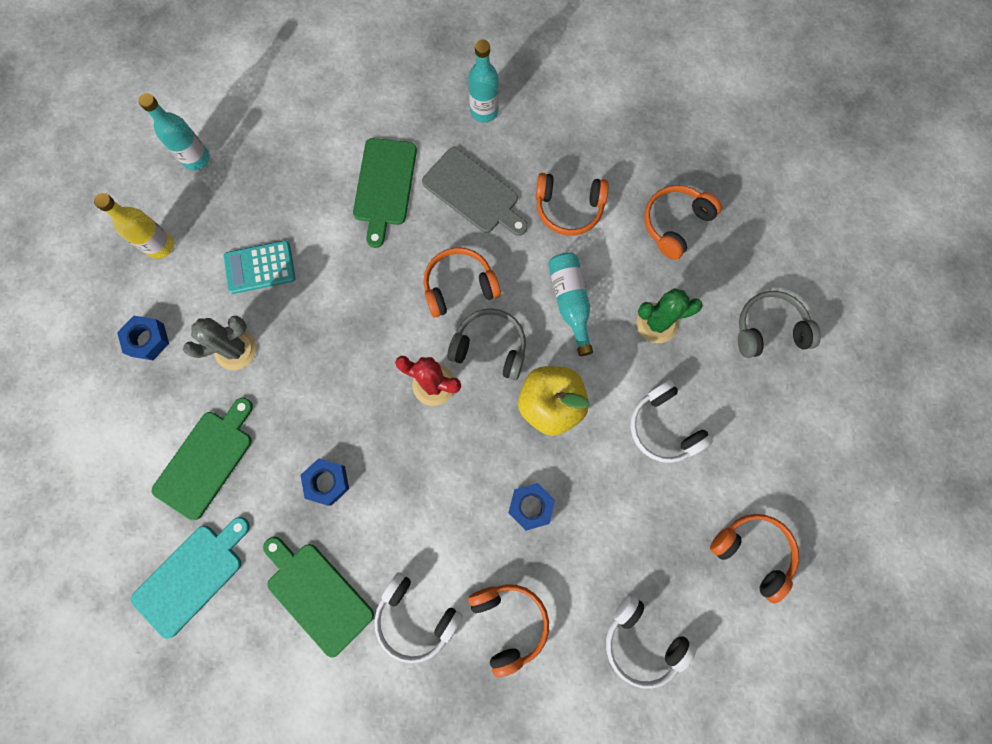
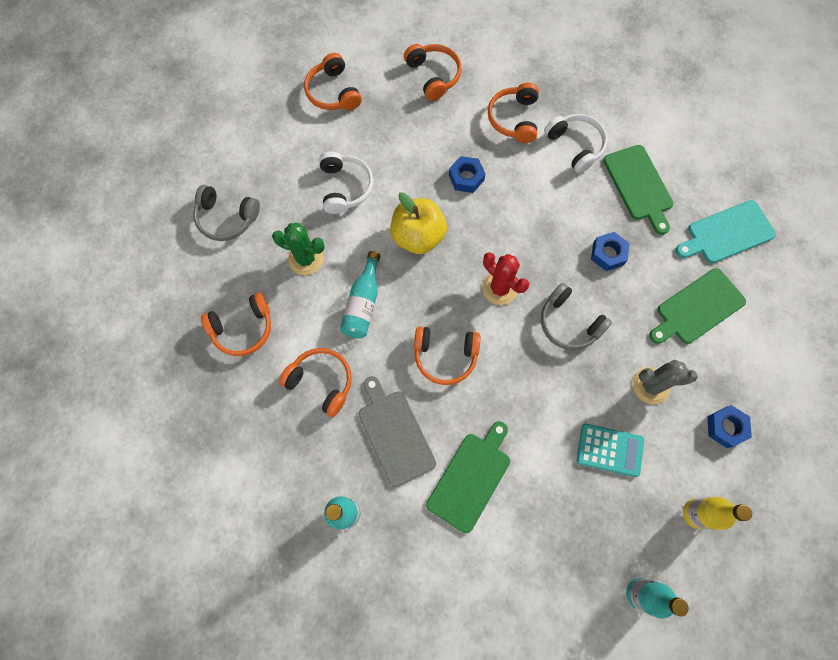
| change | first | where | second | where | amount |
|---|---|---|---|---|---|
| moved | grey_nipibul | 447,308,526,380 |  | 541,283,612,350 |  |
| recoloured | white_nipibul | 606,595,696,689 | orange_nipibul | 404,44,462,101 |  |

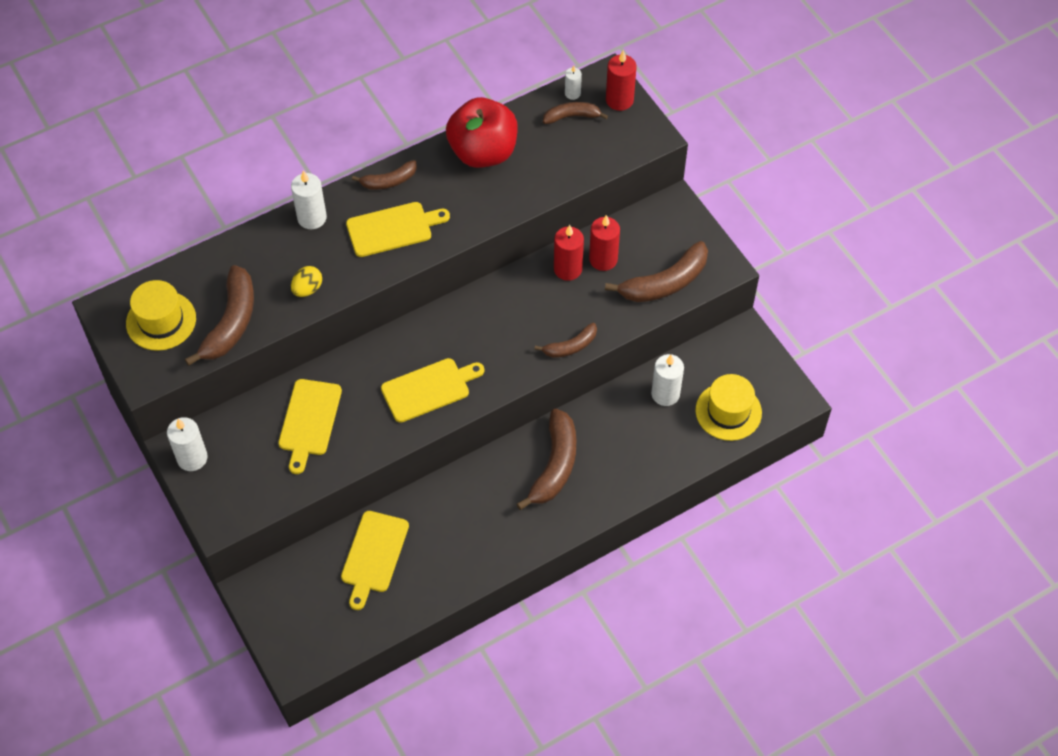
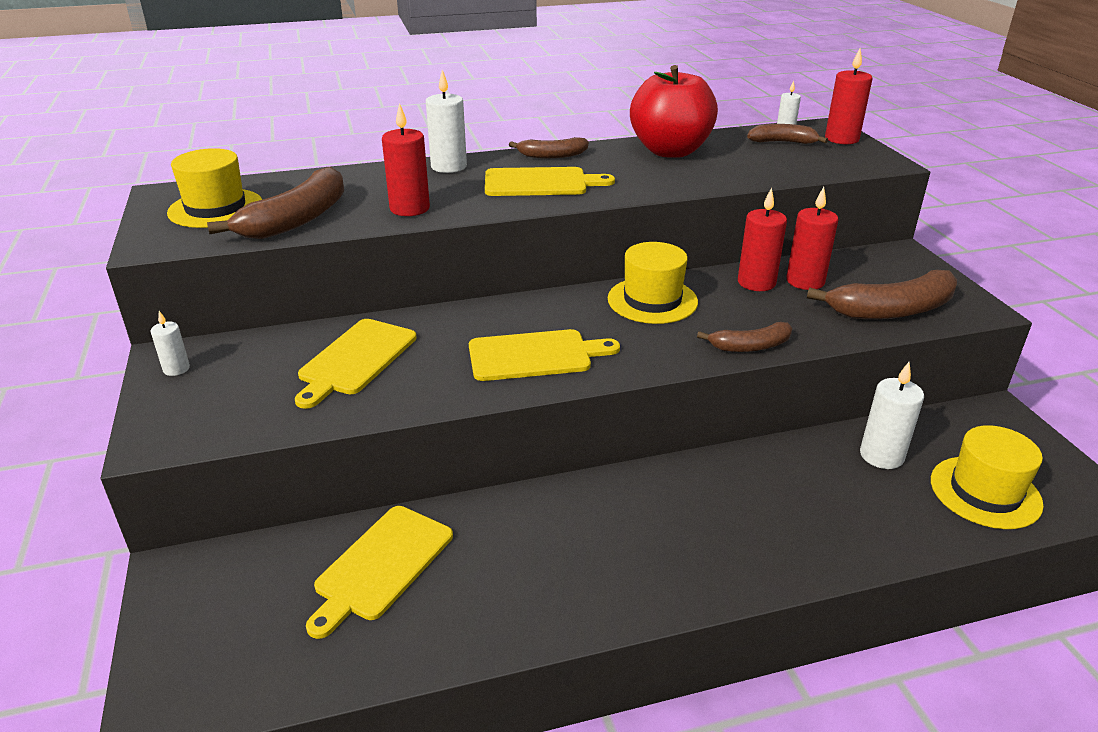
| change | first | where | second | where | amount |
|---|---|---|---|---|---|
| replaced | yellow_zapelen | 291,266,322,297 | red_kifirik | 382,103,430,216 |  |
| removed | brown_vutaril | 517,409,576,510 |  |  |  |
| resized | white_kifirik | 167,417,208,471 |  | 150,311,190,376 | x0.58 |
| added |  |  | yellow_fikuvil | 608,242,698,324 |  |

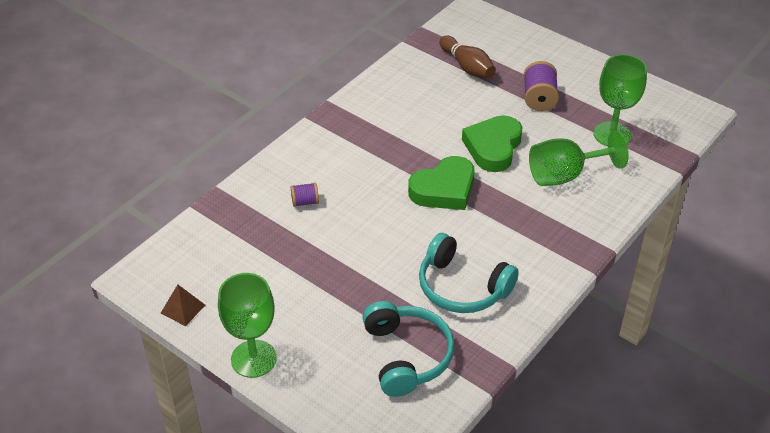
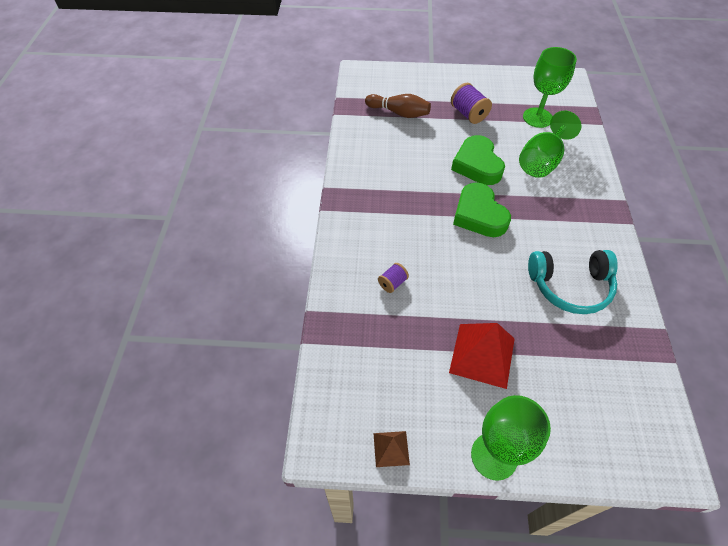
| change | first | where | second | where | amount |
|---|---|---|---|---|---|
| turned | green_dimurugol | 408,156,475,210 |  | 453,183,511,237 | 135 degrees clockwise |
| removed | turquoise_nipibul | 362,301,455,397 |  |  |  |
| added |  |  | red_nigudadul | 449,323,515,389 |  |

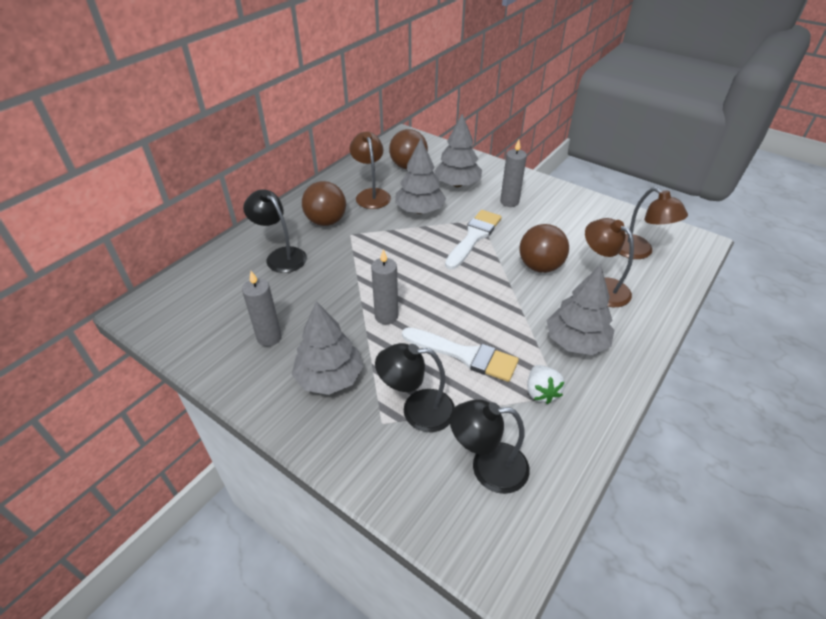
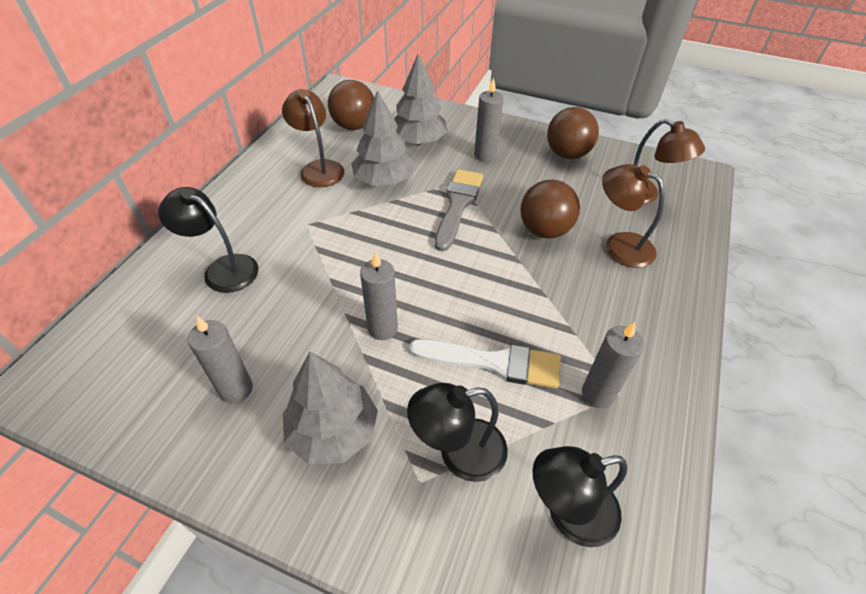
| change | first | where | second | where | amount |
|---|---|---|---|---|---|
| moved | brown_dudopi | 302,181,346,226 |  | 547,107,599,159 |  |
| recoloured | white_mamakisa | 445,210,502,270 | grey_mamakisa | 435,169,483,252 |  |
| removed | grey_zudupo | 547,265,614,355 |  |  |  |
| replaced | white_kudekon | 527,365,565,404 | grey_kifirik | 582,322,644,408 |  |

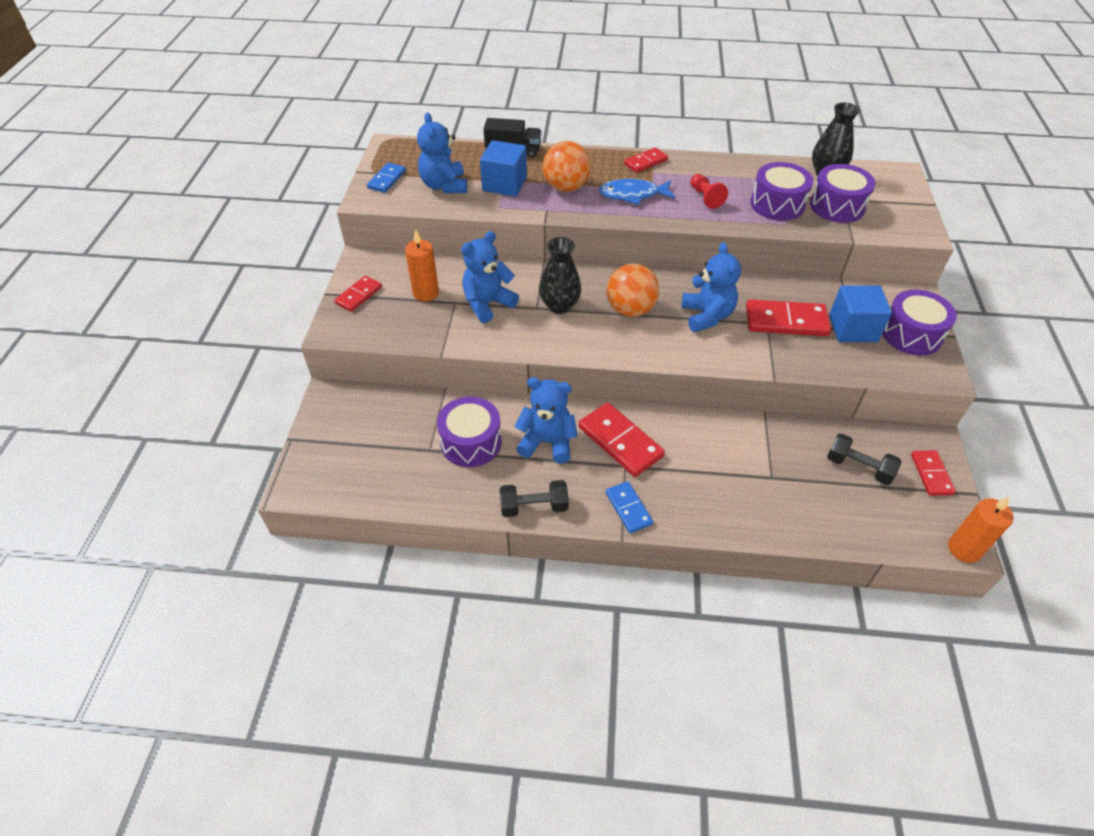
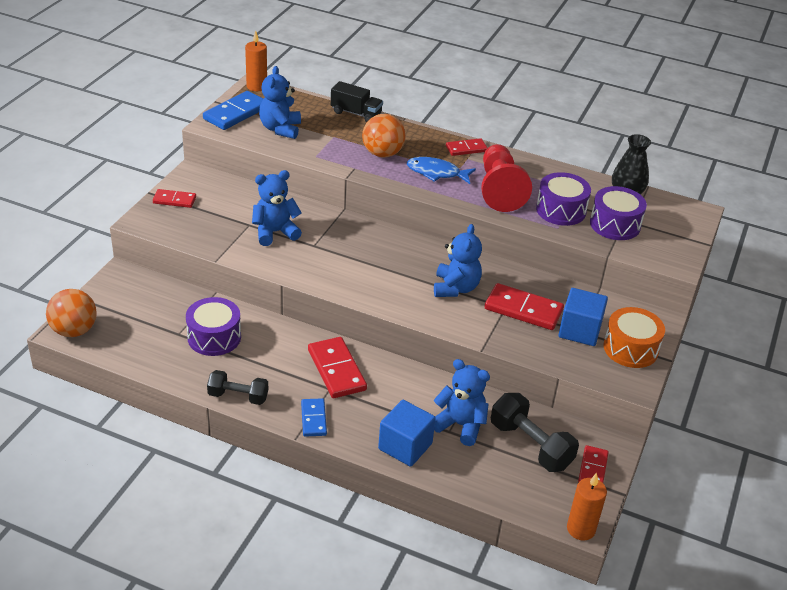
| change | first | where | second | where | amount |
|---|---|---|---|---|---|
| moved | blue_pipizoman | 480,140,527,197 |  | 378,400,436,467 |  |
| resized | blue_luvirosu | 367,163,406,193 |  | 203,91,263,130 | x1.67 |
| resized | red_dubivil | 691,174,728,209 |  | 481,144,532,212 | x2.07 |
| moved | orange_kifirik | 405,229,439,302 |  | 245,30,267,91 |  |
| removed | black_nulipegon | 539,237,581,314 |  |  |  |
| moved | orange_dudopi | 607,264,659,317 |  | 46,289,97,337 |  |
| turned | red_luvirosu | 334,276,382,312 |  | 153,189,196,208 | 45 degrees clockwise |
| recoloured | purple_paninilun | 882,290,957,356 | orange_paninilun | 603,307,665,368 |  |
| moved | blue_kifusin | 514,377,578,464 |  | 433,359,490,446 |  |
| resized | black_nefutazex | 827,433,901,485 |  | 491,393,579,472 | x1.52 |

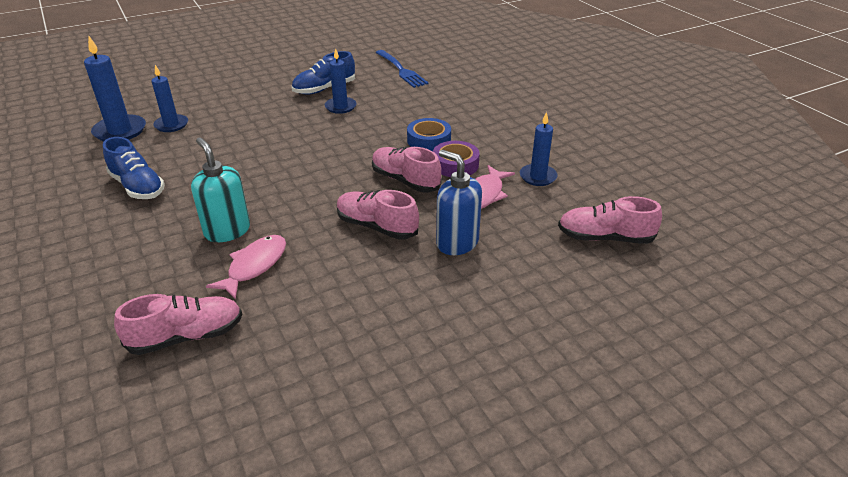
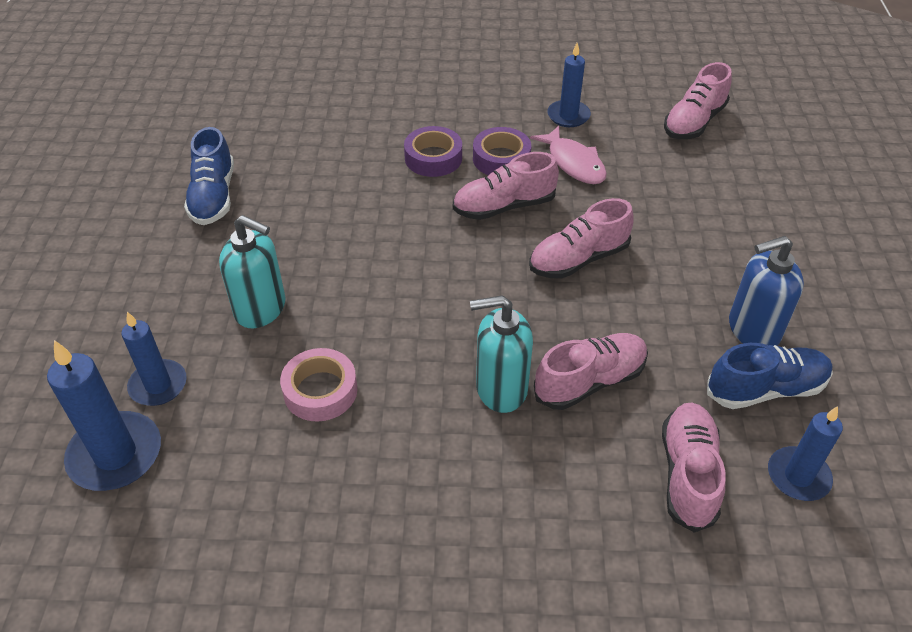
| change | first | where | second | where | amount |
|---|---|---|---|---|---|
| moved | blue_kifirik | 325,48,357,114 |  | 768,406,843,501 |  |
| removed | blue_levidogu | 375,50,429,88 |  |  |  |
| recoloured | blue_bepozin | 407,118,451,151 | purple_bepozin | 404,126,462,177 |  |
| moved | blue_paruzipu | 103,137,165,199 |  | 707,343,833,409 |  |
| moved | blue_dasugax | 436,150,482,255 |  | 729,236,804,346 |  |
| replaced | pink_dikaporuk | 206,235,286,300 | pink_paruzipu | 534,333,648,410 |  |
| added |  |  | turquoise_dasugax | 219,215,286,328 |  |
| added |  |  | pink_bepozin | 280,348,357,421 |  |

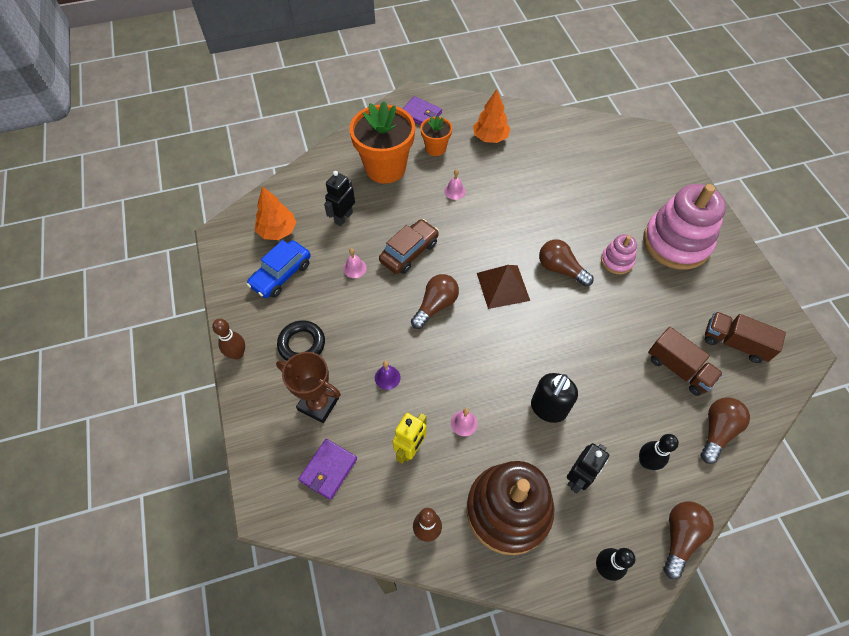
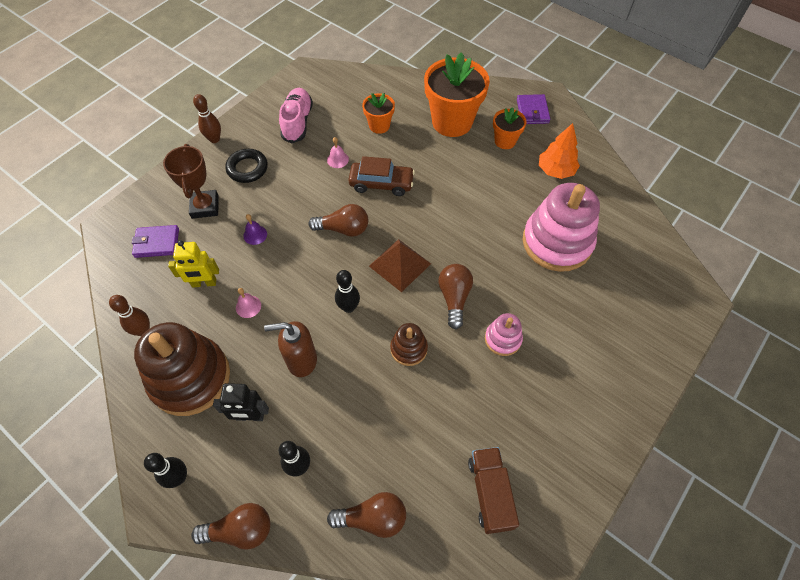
| change | first | where | second | where | amount |
|---|---|---|---|---|---|
| removed | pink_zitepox | 444,169,466,200 |  |  |  |
| replaced | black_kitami | 324,171,355,226 | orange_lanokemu | 362,93,395,134 |  |
| moved | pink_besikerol | 643,184,726,270 |  | 523,183,600,272 |  |
| removed | orange_zudupo | 255,186,297,240 |  |  |  |
| replaced | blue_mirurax | 247,240,311,298 | pink_paruzipu | 279,88,313,143 |  |
| removed | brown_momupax | 648,327,723,396 |  |  |  |
| recoloured | black_dasugax | 531,373,578,423 | brown_dasugax | 264,321,317,377 |  |
| added |  |  | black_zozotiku | 335,270,360,313 |  |
| added |  |  | brown_besikerol | 390,323,428,366 |  |

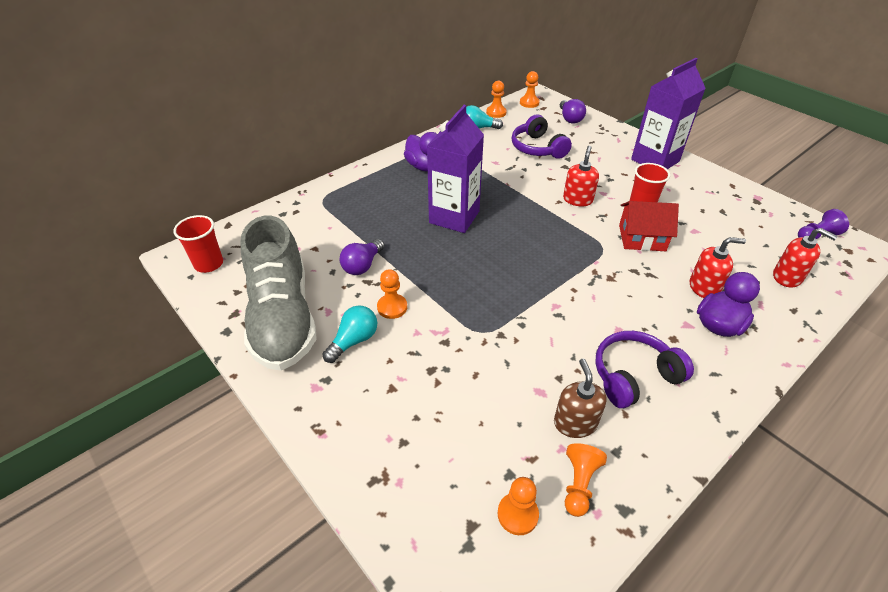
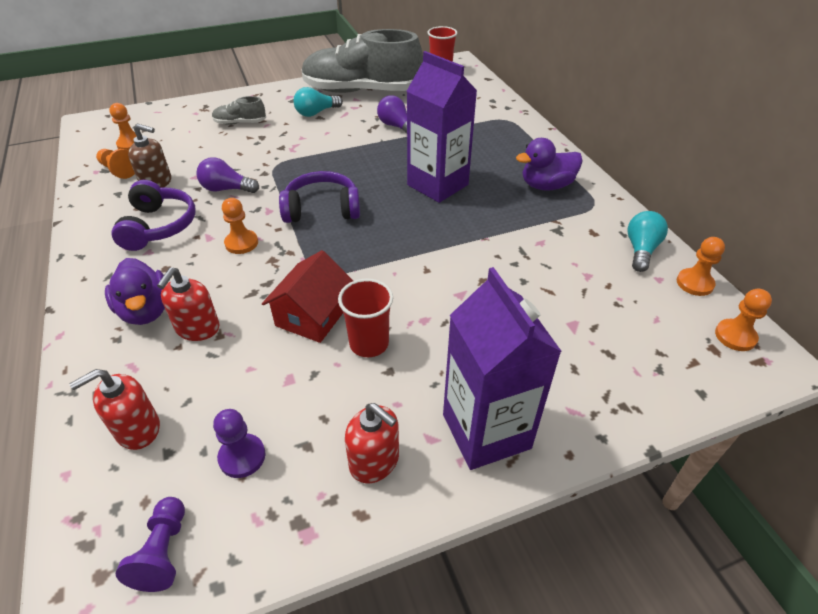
| change | first | where | second | where | amount |
|---|---|---|---|---|---|
| moved | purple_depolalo | 560,99,586,124 |  | 197,157,259,193 |  |
| moved | purple_nipibul | 511,115,572,159 |  | 279,171,360,223 |  |
| moved | red_dasugax | 563,146,599,206 |  | 345,403,399,483 |  |
| moved | orange_dubivil | 377,269,407,319 |  | 222,198,258,254 |  |
| turned | turquoise_depolalo | 322,305,377,363 |  | 294,87,343,117 | 90 degrees clockwise |
| added |  |  | grey_paruzipu | 212,96,266,125 |  |
| added |  |  | purple_dubivil | 213,409,265,478 |  |

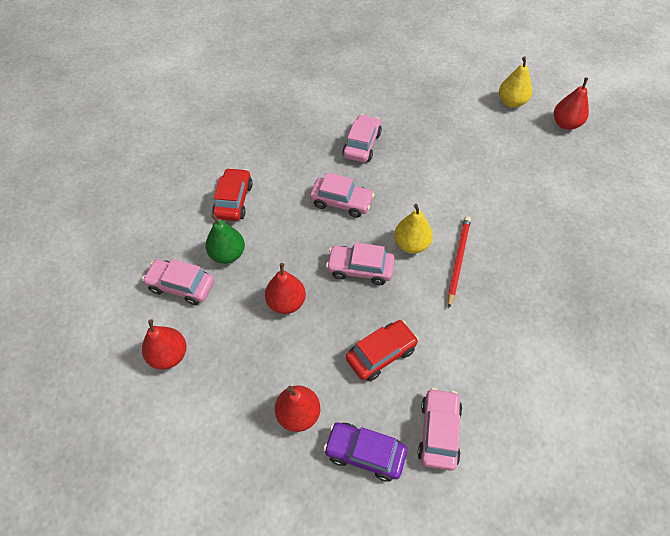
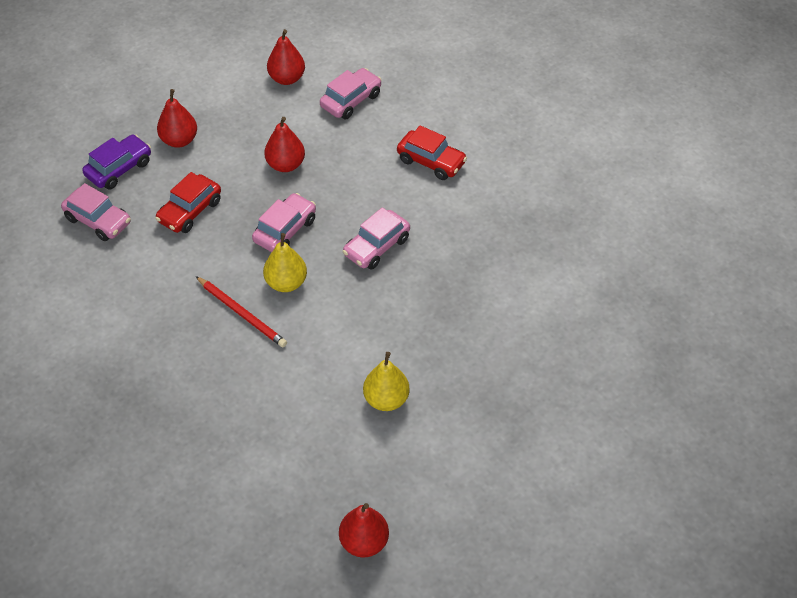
| change | first | where | second | where | amount |
|---|---|---|---|---|---|
| moved | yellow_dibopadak | 499,56,532,108 |  | 363,352,410,411 |  |
| removed | pink_mirurax | 342,114,382,162 |  |  |  |
| removed | green_dibopadak | 205,214,245,264 |  |  |  |
| turned | red_mirurax | 346,320,418,381 |  | 155,172,221,233 | 45 degrees clockwise |

